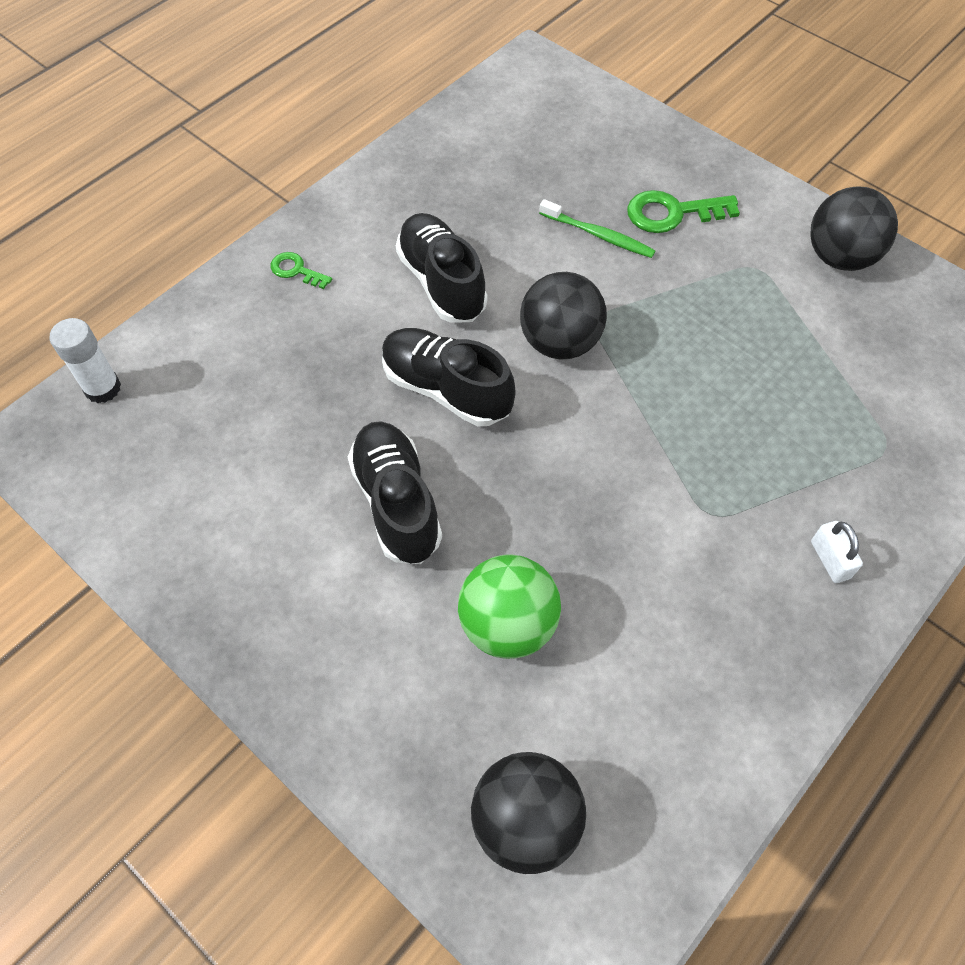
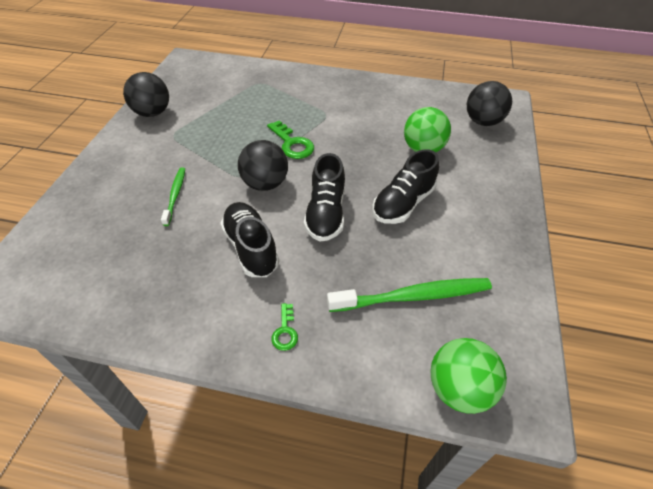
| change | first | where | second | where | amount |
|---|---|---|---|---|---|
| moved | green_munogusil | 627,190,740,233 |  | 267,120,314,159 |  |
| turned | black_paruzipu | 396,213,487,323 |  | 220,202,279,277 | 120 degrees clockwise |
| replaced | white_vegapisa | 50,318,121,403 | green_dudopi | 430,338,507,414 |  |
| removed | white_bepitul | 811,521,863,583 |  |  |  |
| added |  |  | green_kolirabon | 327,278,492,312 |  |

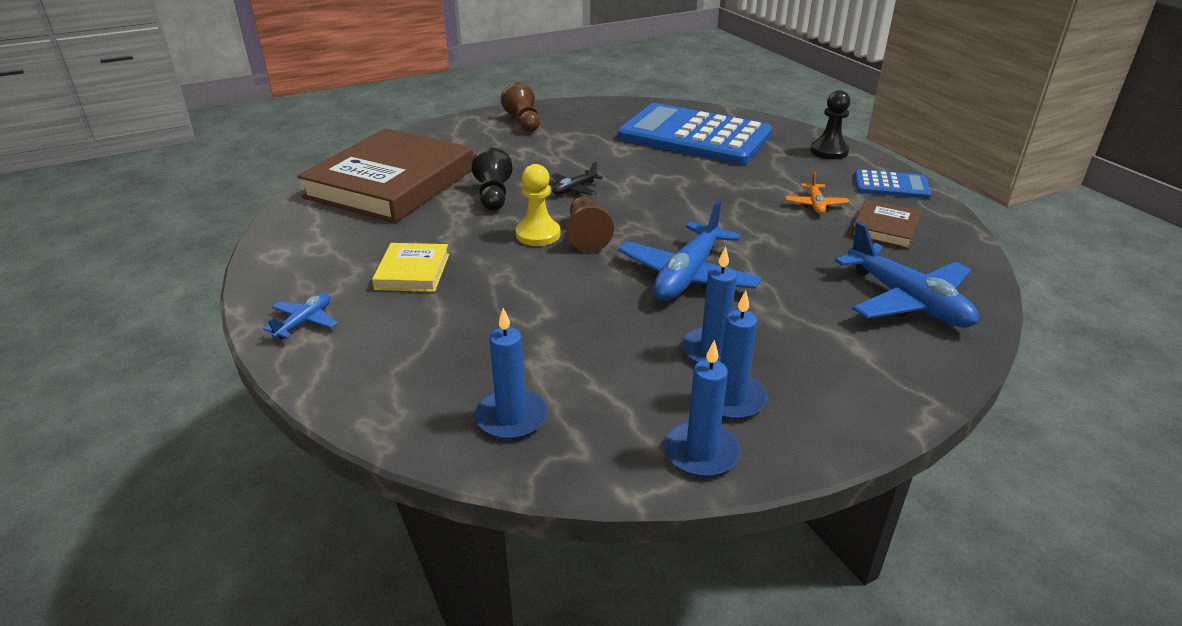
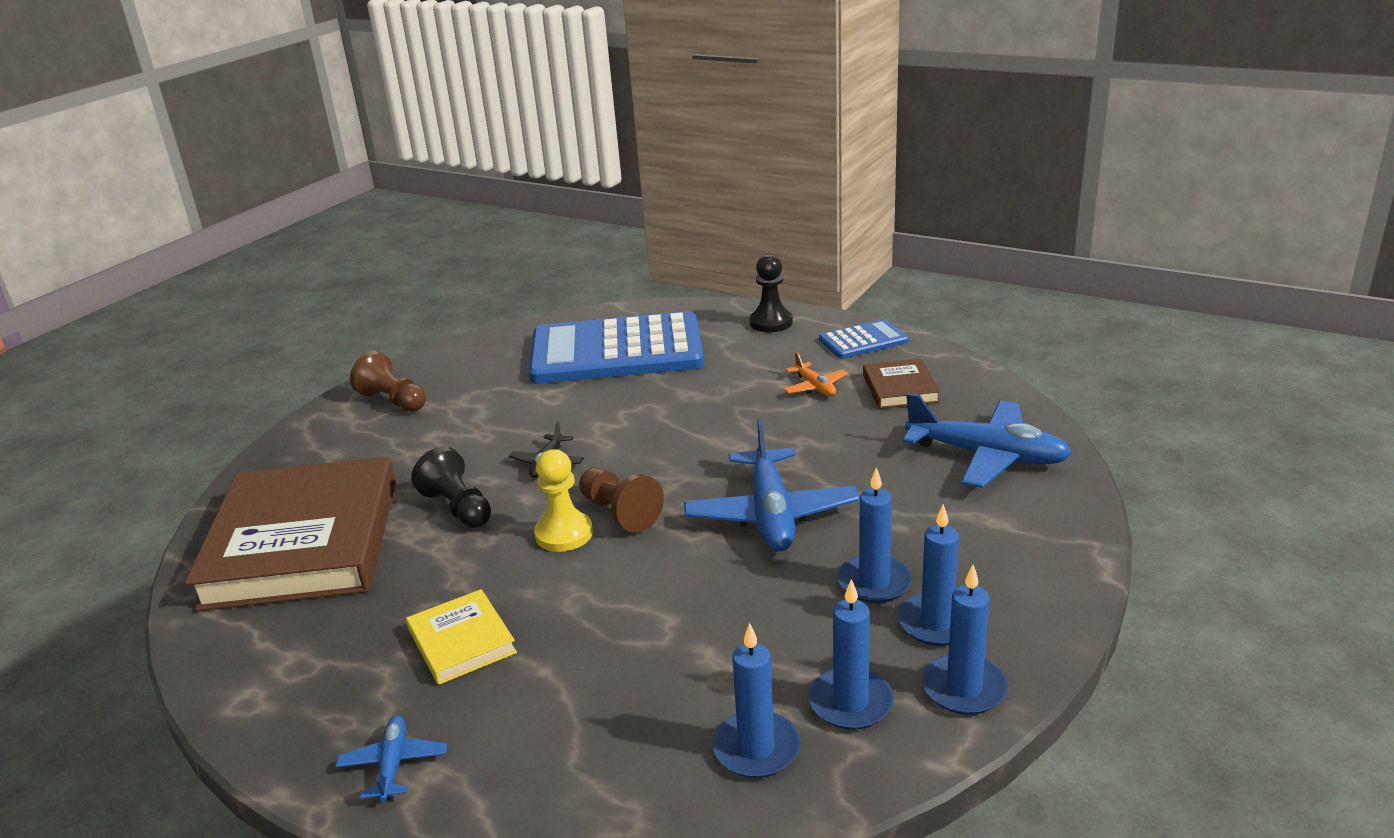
| change | first | where | second | where | amount |
|---|---|---|---|---|---|
| added |  |  | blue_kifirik | 809,579,894,730 |  |

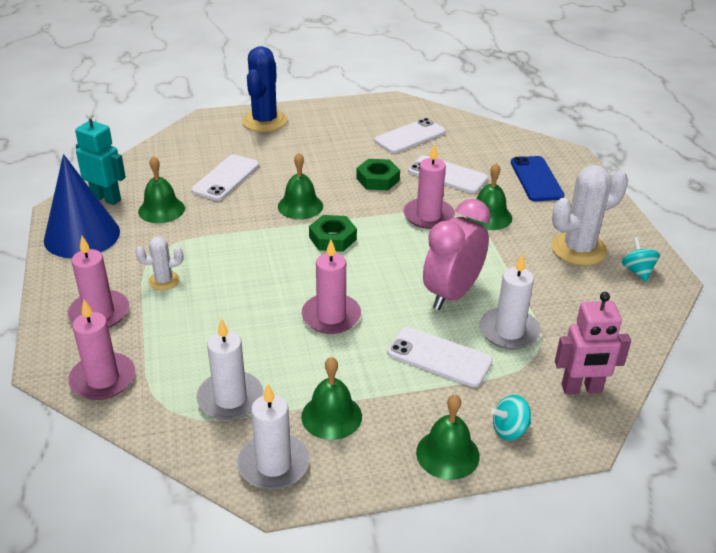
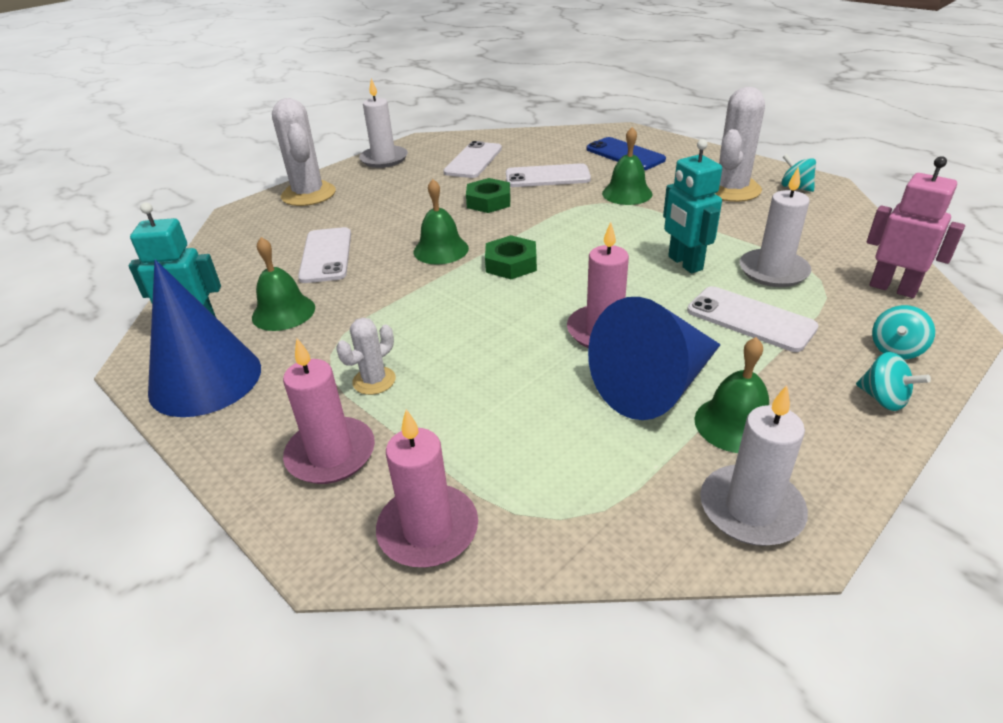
| change | first | where | second | where | amount |
|---|---|---|---|---|---|
| recoloured | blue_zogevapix | 242,46,287,132 | white_zogevapix | 272,98,336,206 |  |
| removed | pink_kifirik | 403,143,455,229 |  |  |  |
| replaced | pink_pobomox | 423,199,491,310 | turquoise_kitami | 663,139,722,273 |  |
| turned | pink_kitami | 555,292,631,394 |  | 867,156,965,298 | 105 degrees counterclockwise |
| moved | white_kifirik | 196,318,263,420 |  | 359,79,408,168 |  |
| turned | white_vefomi | 387,327,493,387 |  | 687,286,819,352 | 45 degrees clockwise |
| replaced | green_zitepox | 416,394,480,480 | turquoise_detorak | 856,352,931,411 |  |
| added |  |  | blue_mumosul | 588,297,721,420 |  |

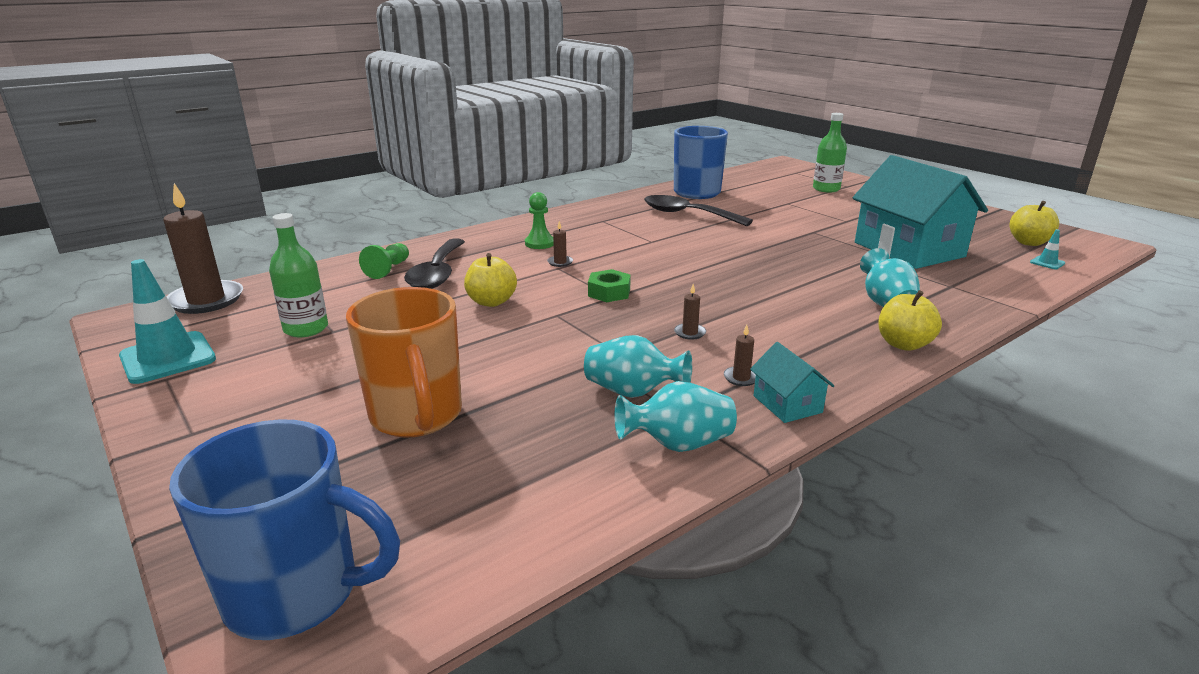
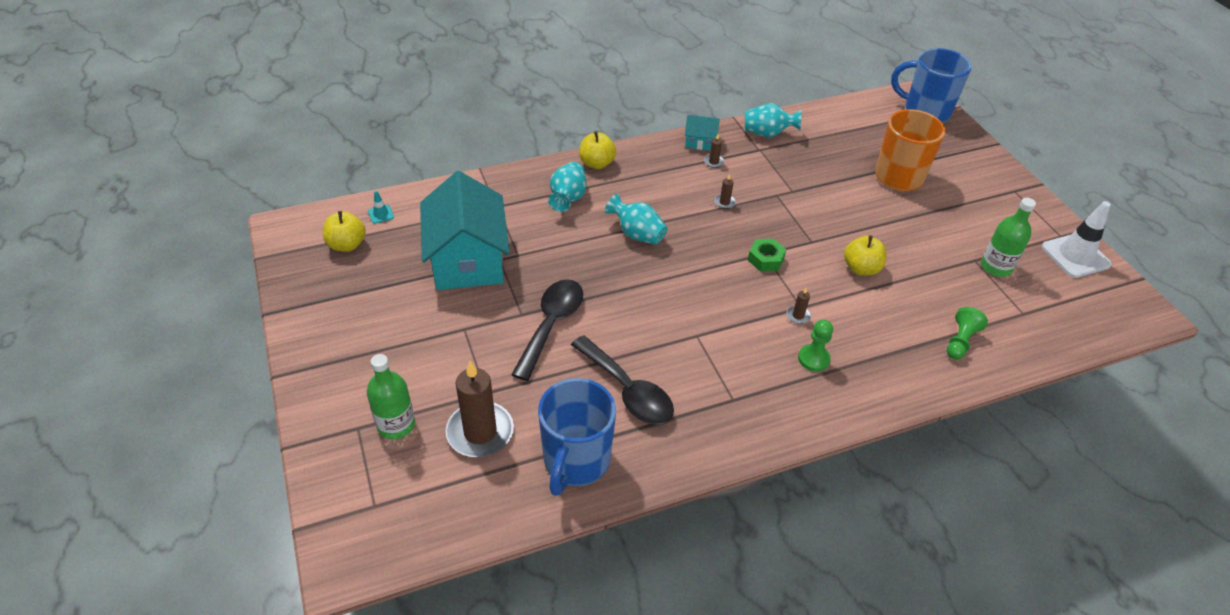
| change | first | where | second | where | amount |
|---|---|---|---|---|---|
| moved | brown_kifirik | 163,183,243,314 |  | 446,361,514,457 |  |
| moved | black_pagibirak | 404,239,465,289 |  | 511,279,583,381 |  |
| recoloured | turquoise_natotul | 119,259,216,384 | white_natotul | 1042,201,1112,278 |  |
| moved | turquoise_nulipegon | 584,335,692,398 |  | 605,193,668,245 |  |
| turned | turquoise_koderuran | 750,342,834,423 |  | 685,115,720,151 | 75 degrees counterclockwise |

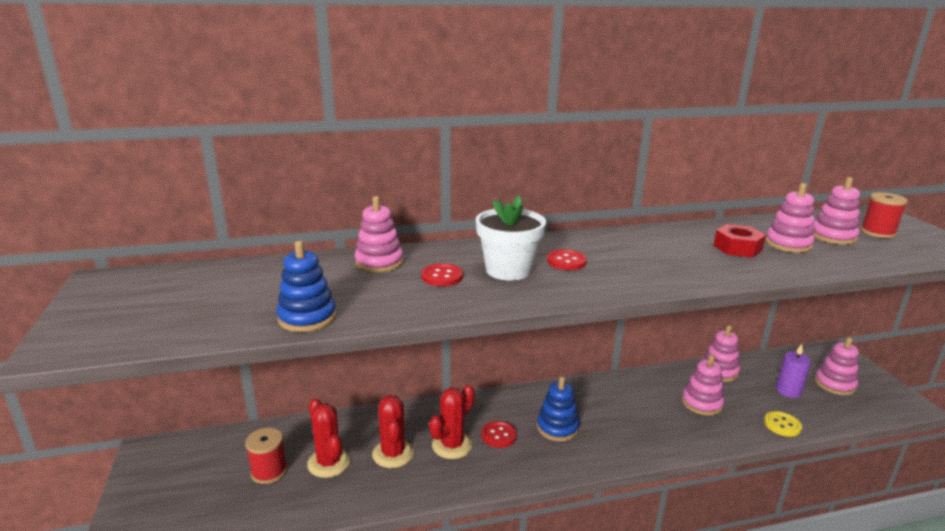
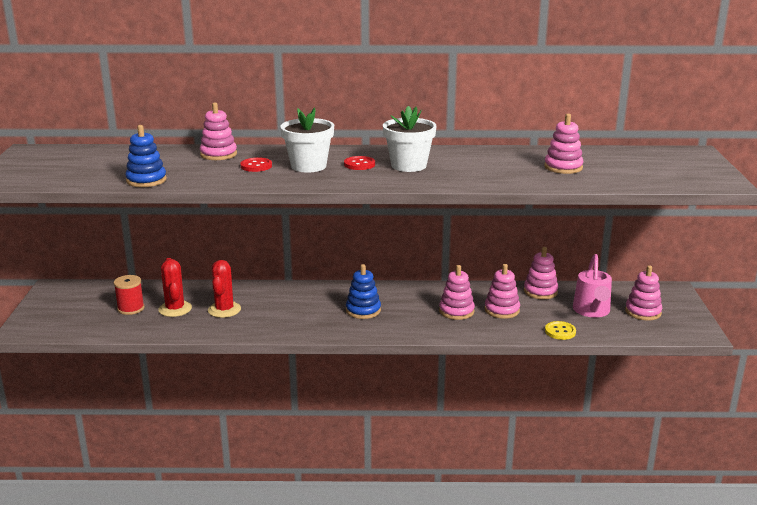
| change | first | where | second | where | amount |
|---|---|---|---|---|---|
| moved | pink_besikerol | 813,177,860,245 |  | 439,265,475,320 |  |
| removed | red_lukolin | 860,192,908,238 |  |  |  |
| removed | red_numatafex | 713,224,766,258 |  |  |  |
| replaced | purple_kifirik | 776,344,811,398 | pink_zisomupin | 573,254,612,317 |  |
| removed | red_zogevapix | 429,385,475,459 |  |  |  |
| removed | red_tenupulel | 482,421,517,448 |  |  |  |
| added |  |  | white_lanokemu | 383,106,437,172 |  |

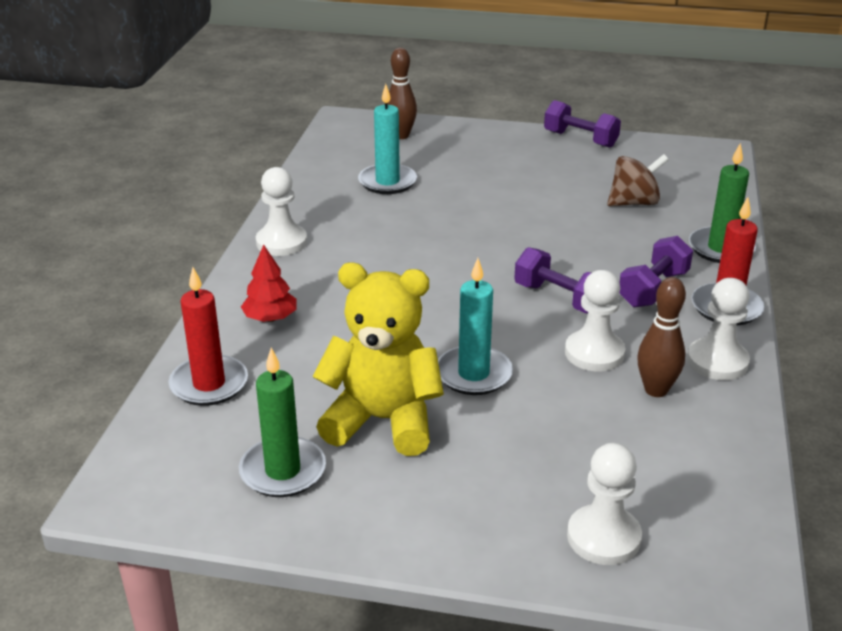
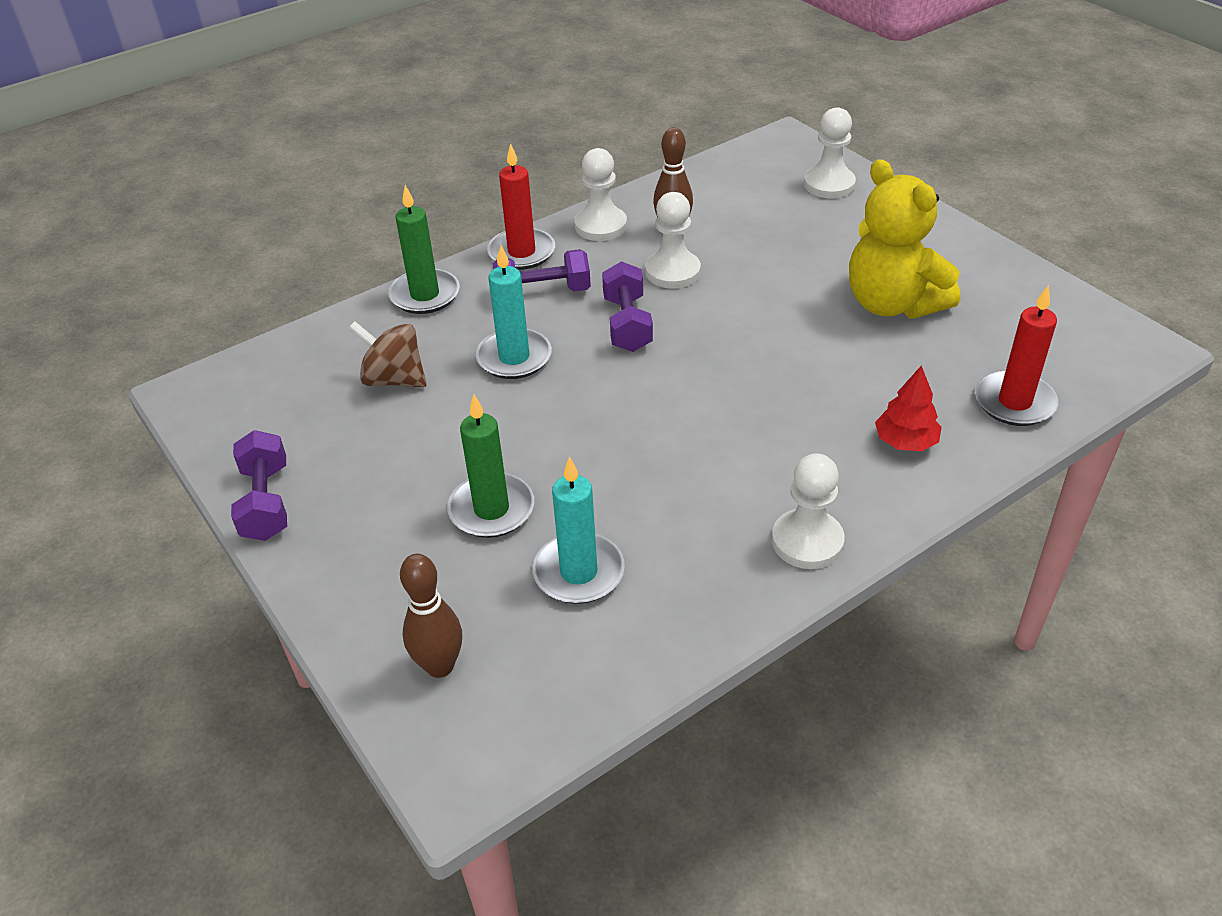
| change | first | where | second | where | amount |
|---|---|---|---|---|---|
| moved | turquoise_kifirik | 438,258,513,395 |  | 476,245,552,379 |  |
| moved | green_kifirik | 239,348,326,497 |  | 447,394,534,538 |  |

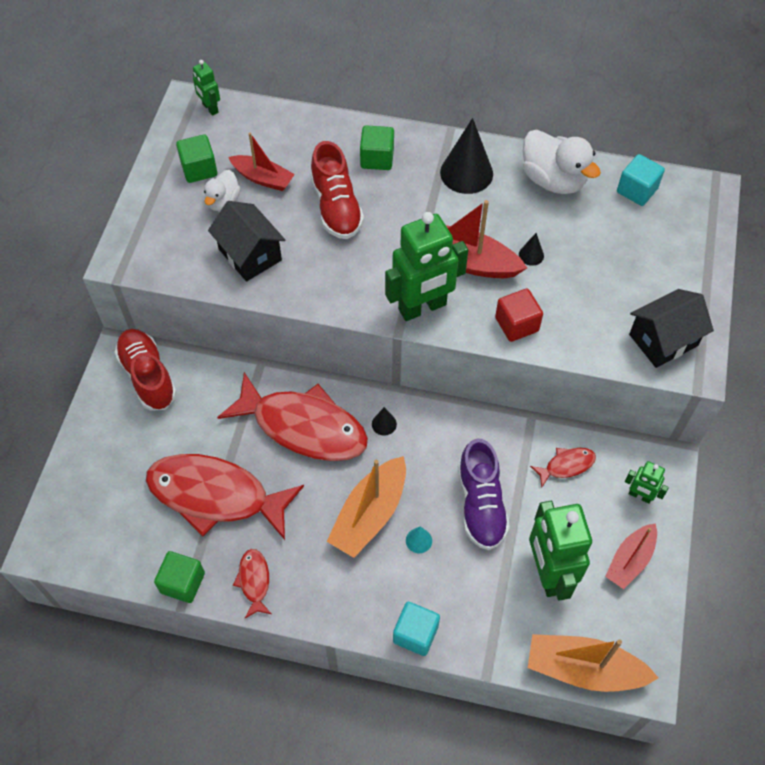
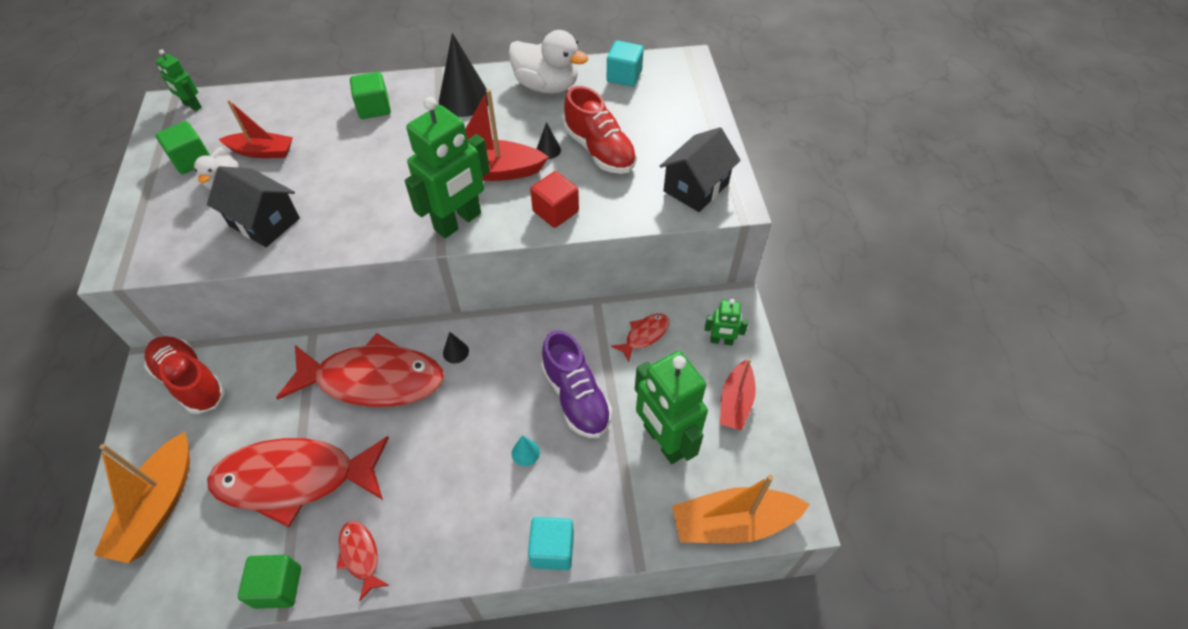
| change | first | where | second | where | amount |
|---|---|---|---|---|---|
| moved | red_paruzipu | 310,141,364,239 |  | 564,86,637,174 |  |
| moved | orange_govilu | 326,456,406,558 |  | 94,432,190,563 |  |

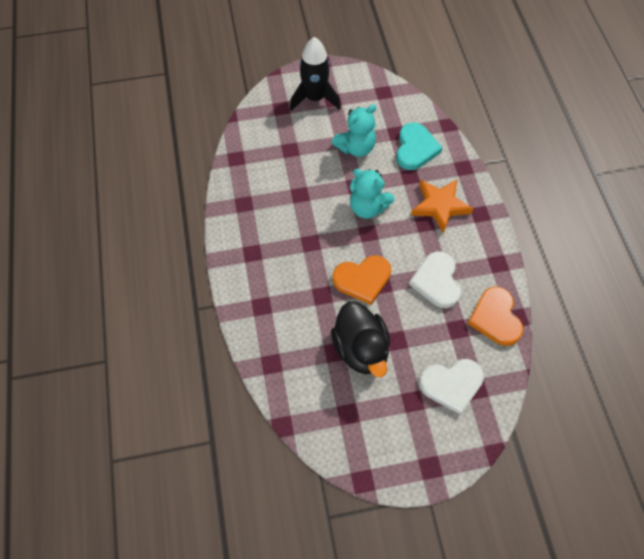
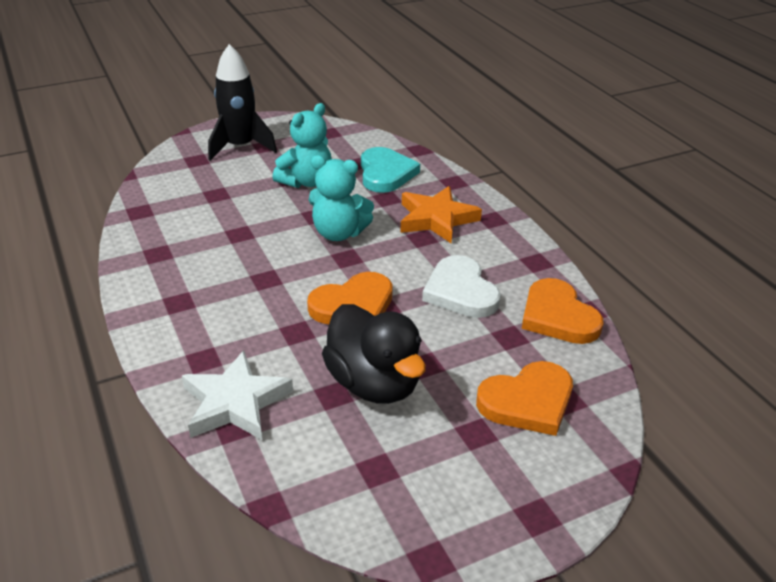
| change | first | where | second | where | amount |
|---|---|---|---|---|---|
| recoloured | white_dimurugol | 419,359,484,415 | orange_dimurugol | 476,361,573,436 |  |
| added |  |  | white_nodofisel | 182,350,293,440 |  |

